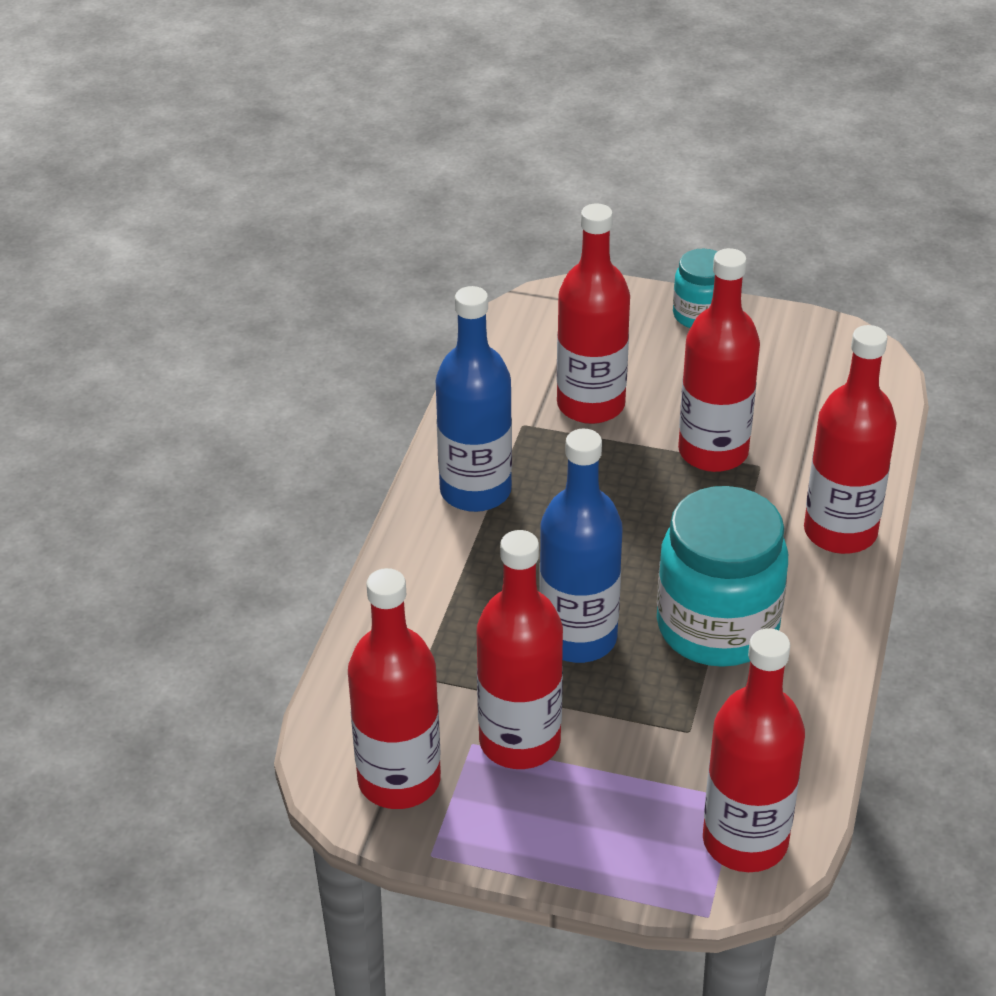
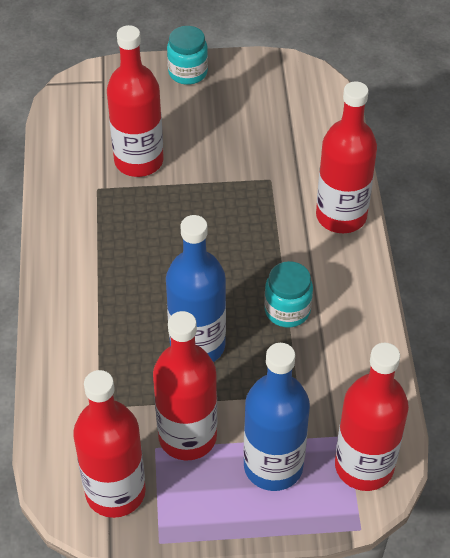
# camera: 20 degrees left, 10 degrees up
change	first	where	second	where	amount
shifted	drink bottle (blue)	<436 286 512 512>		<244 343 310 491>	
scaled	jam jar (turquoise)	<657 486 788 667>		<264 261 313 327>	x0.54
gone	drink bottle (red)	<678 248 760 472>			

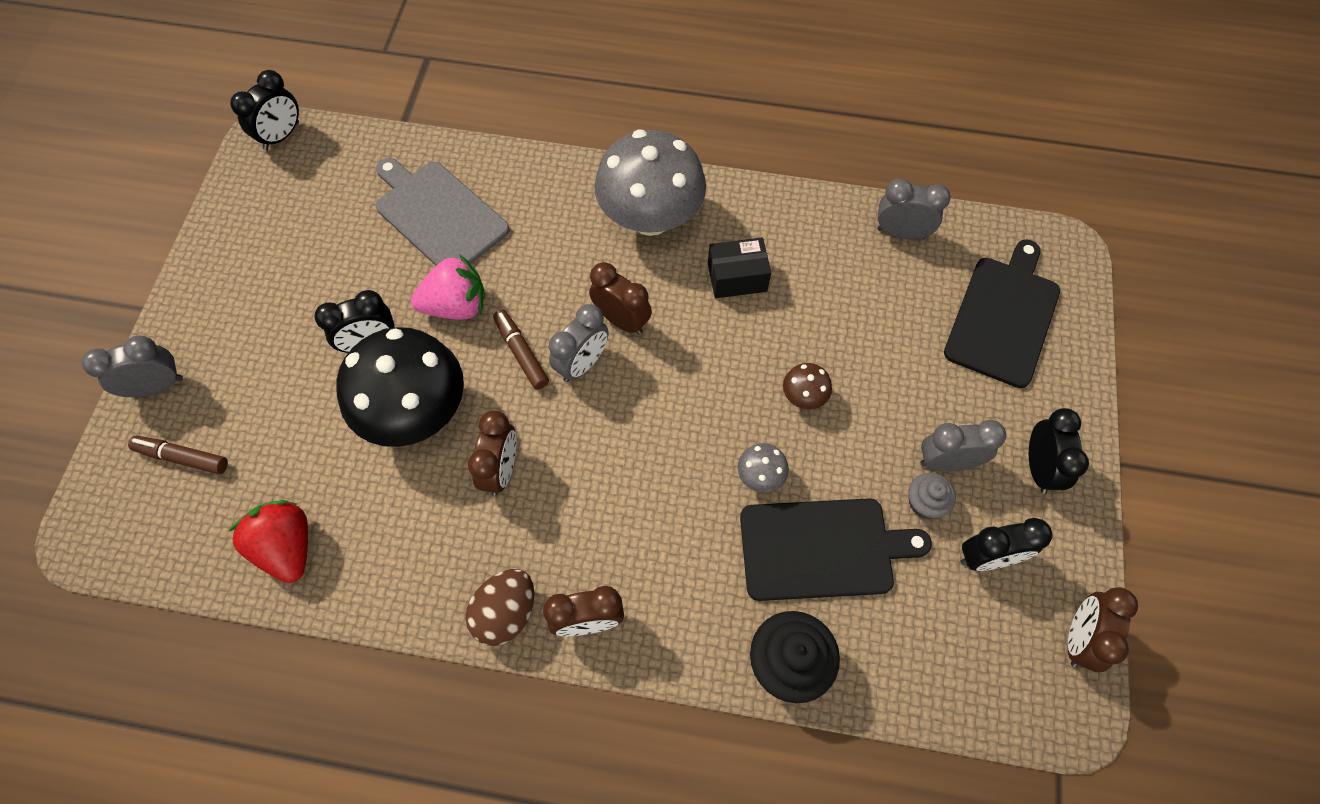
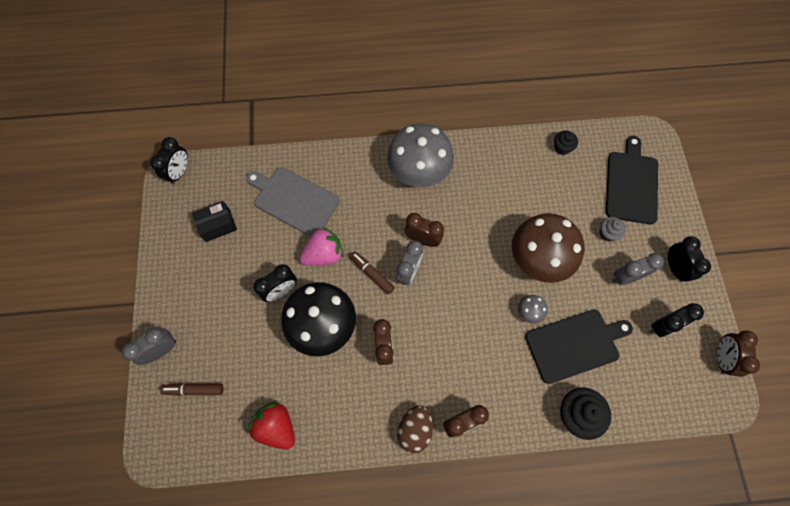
# camera: 15 degrees left, 5 degrees up
change	first	where	second	where	amount
shifted	box (jet-black)	<708 237 771 298>		<192 201 237 242>	
scaled	toadstool (dark brown)	<783 363 832 409>		<512 213 584 283>	x2.43
swapped	bedside clock (grey)	<877 178 951 239>	fairy cake (jet-black)	<554 130 578 155>	
shifted	fairy cake (grey)	<908 473 956 518>		<599 217 626 242>	

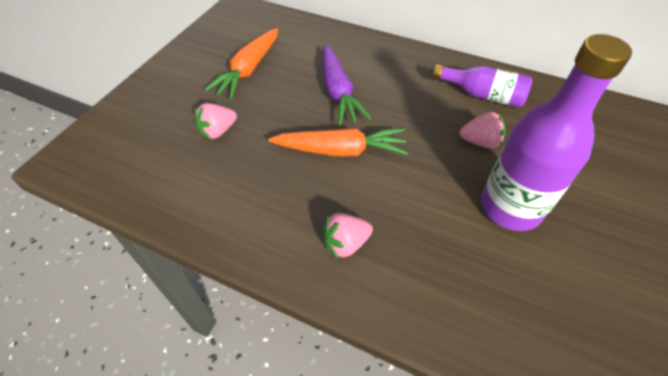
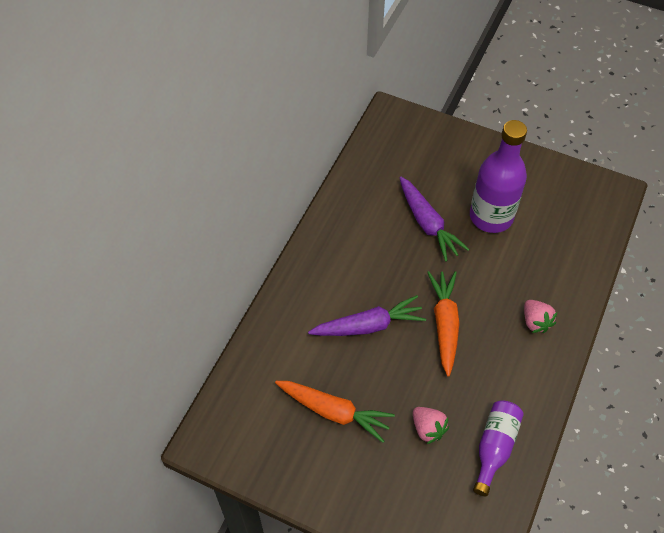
# camera: 90 degrees left, 5 degrees up
change	first	where	second	where	amount
swapped	toy strawberry (rose-pink)	<459 111 506 148>	toy carrot (violet)	<399 177 469 262>	
shifted	drink bottle (violet)	<433 64 532 107>		<473 400 524 496>	

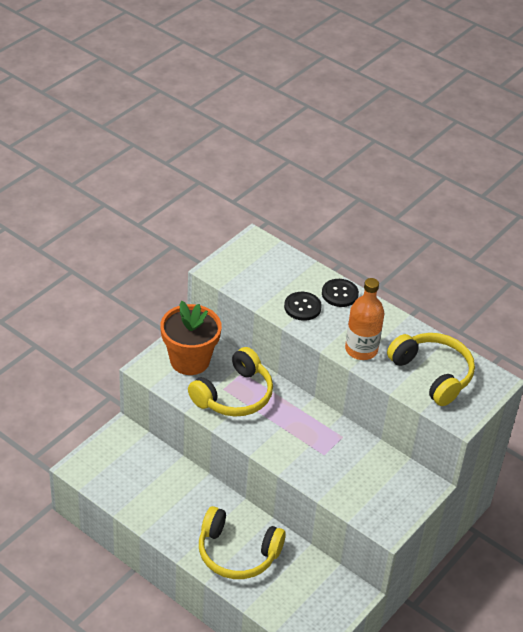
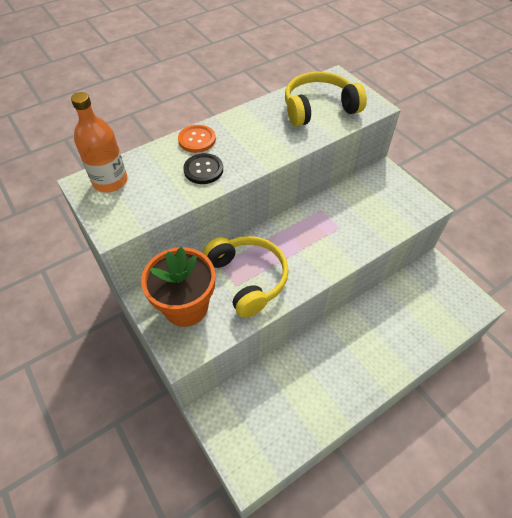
# camera: 70 degrees left, 10 degrees up
change	first	where	second	where	amount
shifted	drink bottle (orange-coloured)	<345 278 384 360>		<71 92 128 192>	
repainted	shirt button (jet-black)	<322 279 359 307>	shirt button (orange-coloured)	<178 125 216 153>	
gone	headphones (yellow)	<199 506 286 579>			

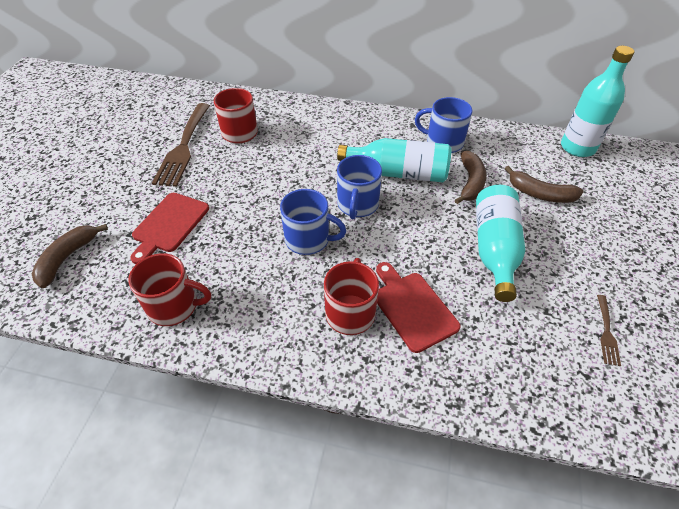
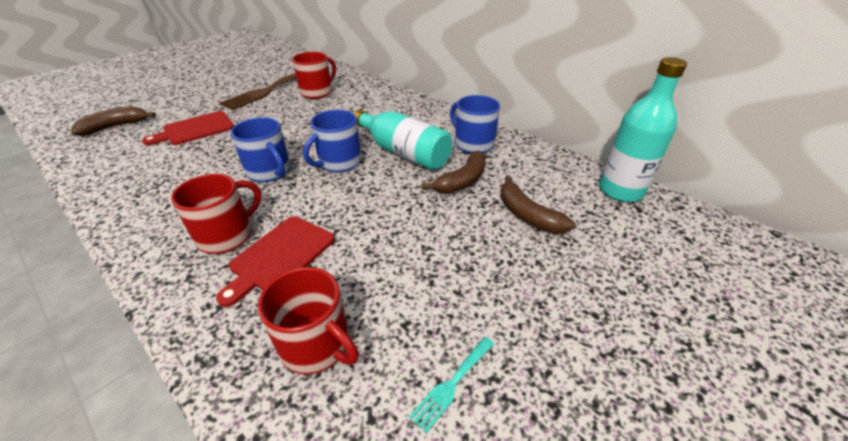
# camera: 30 degrees right, 10 degrees down
change	first	where	second	where	amount
rotated	bread board (red)	<376 262 461 353>		<216 216 335 307>	150 degrees counterclockwise
shifted	mug (red)	<128 253 211 326>		<258 267 359 374>	
repainted	table fork (dark brown)	<597 295 621 366>	table fork (turquoise)	<409 337 494 433>	
gone	drink bottle (turquoise)	<476 185 525 302>			

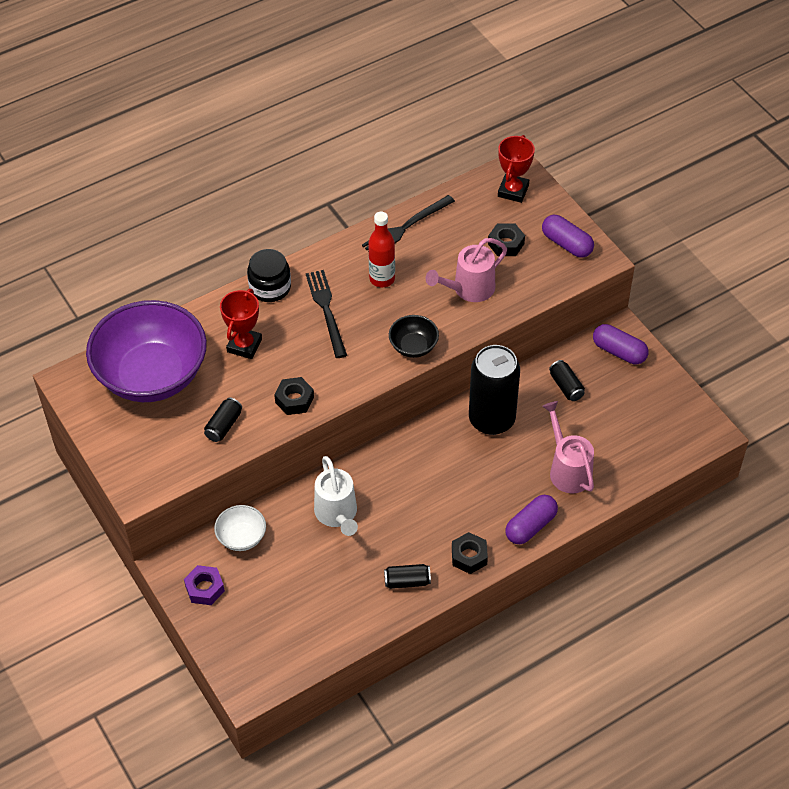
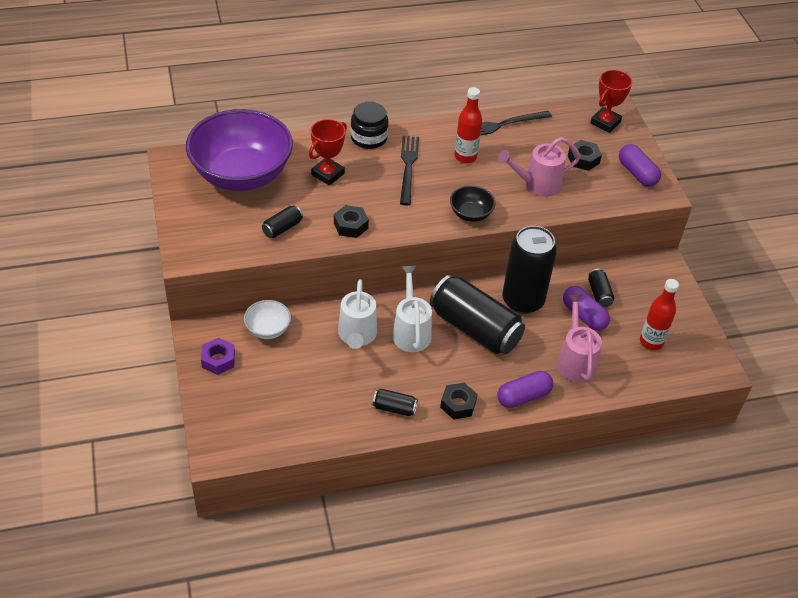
# camera: 15 degrees right, 5 degrees down
change	first	where	second	where	amount
new			watering can (white)	<392 266 432 352>	
new			tin (jet-black)	<430 275 525 354>	
shifted	pill (violet)	<593 324 649 364>		<563 286 610 331>	
new			drink bottle (red)	<640 279 679 350>	

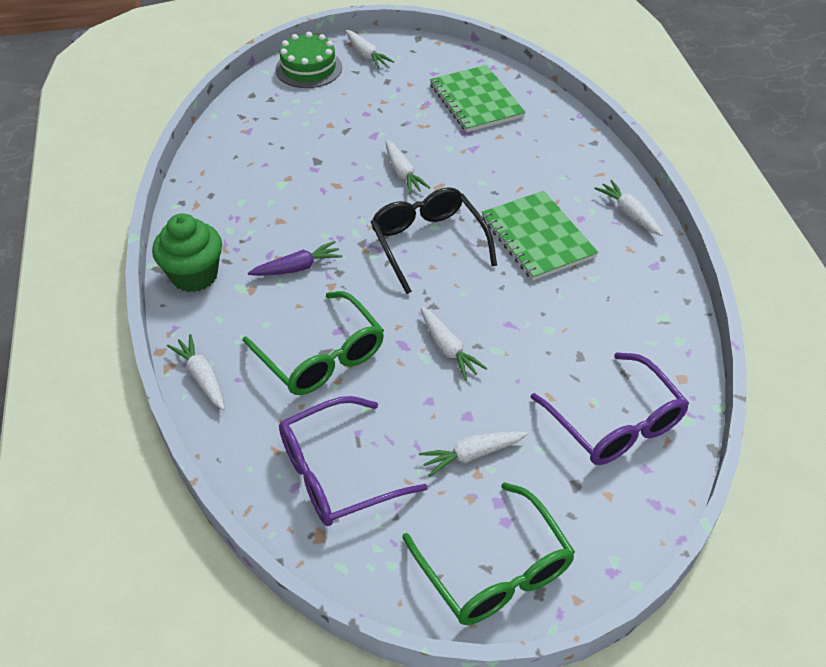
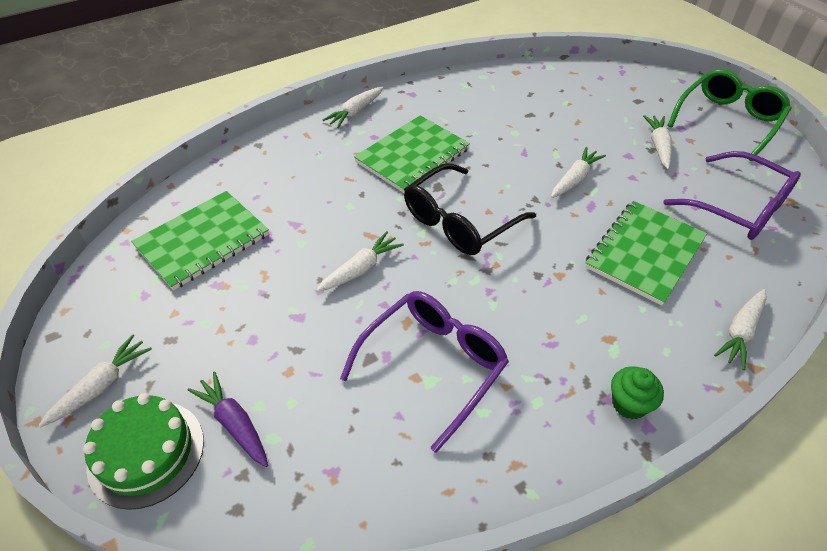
# camera: 110 degrees left, 0 degrees up
change	first	where	second	where	amount
shifted	toy carrot (violet)	<248 241 343 276>		<188 371 268 467>	
shifted	spectacles (violet)	<530 352 689 465>		<340 291 509 453>	
swapped	spectacles (leaf-green)	<242 291 384 395>	notebook (leaf-green)	<585 201 707 306>	
scaled	fairy cake (leaf-green)	<152 213 222 292>		<611 366 664 419>	x0.58
rotated	toy carrot (white)	<419 431 528 477>		<643 115 672 169>	135 degrees counterclockwise

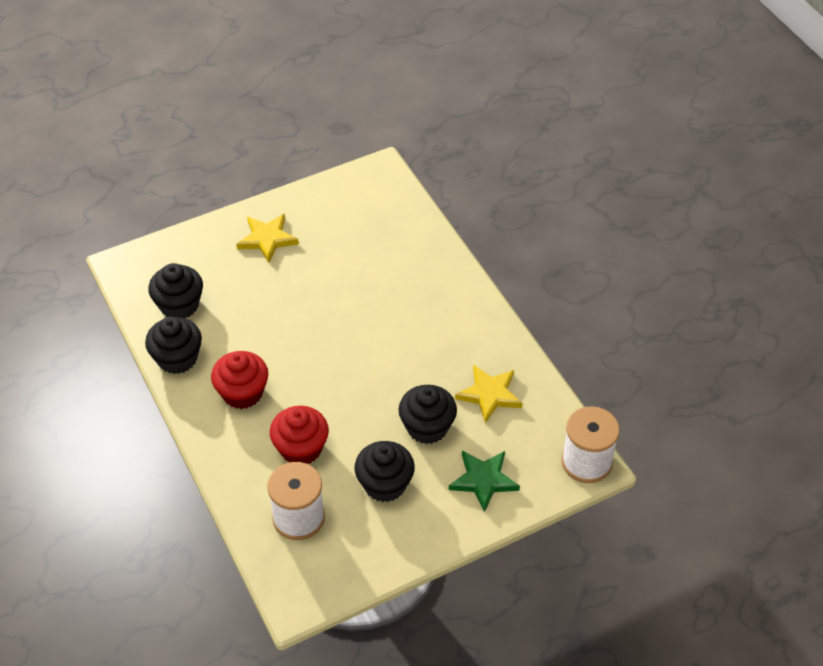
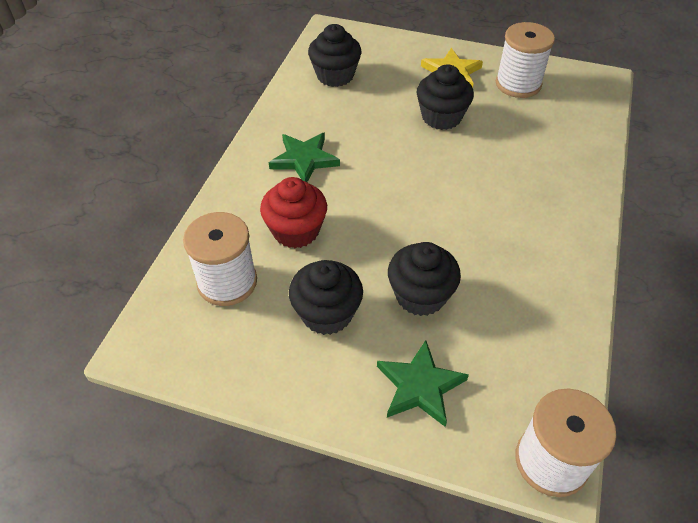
# camera: 45 degrees right, 0 degrees up
change	first	where	second	where	amount
swapped	fairy cake (red)	<211 351 268 409>	five-pointed star (leaf-green)	<269 133 340 182>	
shifted	fairy cake (jet-black)	<145 317 202 374>		<417 64 474 130>	
new			spool (white)	<495 22 555 98>	
gone	five-pointed star (yellow)	<455 365 523 423>			

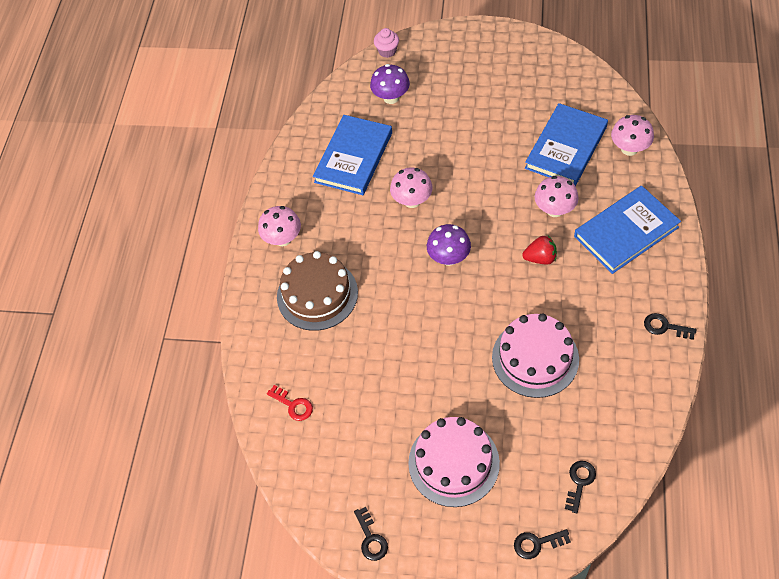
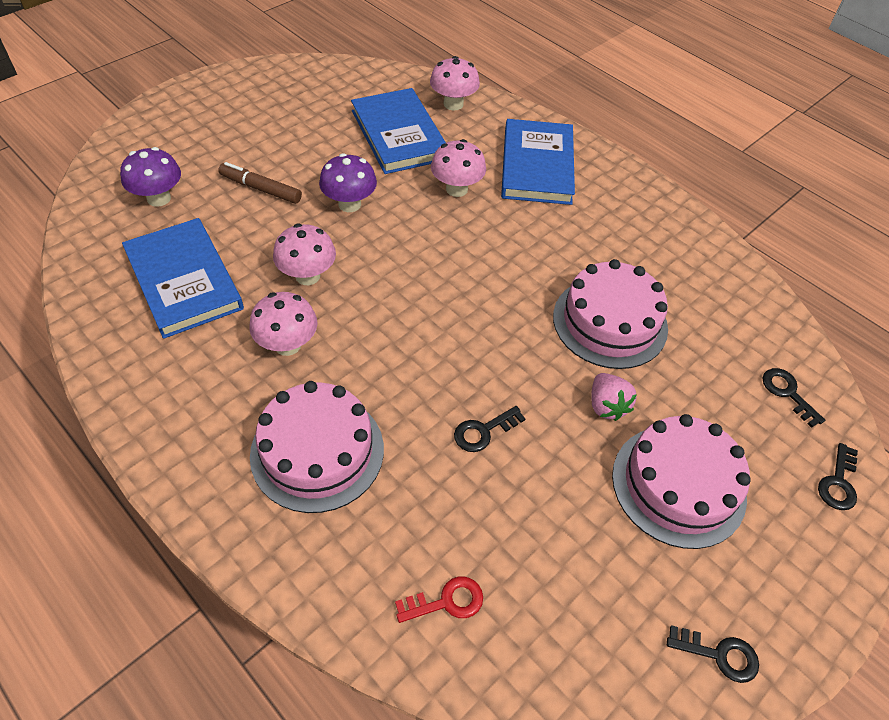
# camera: 60 degrees left, 5 degrees down
change	first	where	second	where	amount
new			marker (dark brown)	<218 162 302 204>	
shifted	toadstool (rose-pink)	<258 206 301 247>		<249 292 318 356>	
repainted	gateau (dark brown)	<277 251 358 331>	gateau (rose-pink)	<250 381 384 513>	
shifted	toadstool (violet)	<427 224 471 266>		<319 153 377 212>	
shifted	key (jet-black)	<644 313 696 340>		<454 406 526 452>	
new			toy strawberry (rose-pink)	<591 373 637 421>	
gone	fairy cake (rose-pink)	<374 28 399 58>			
gone	toy strawberry (red)	<522 236 557 265>			

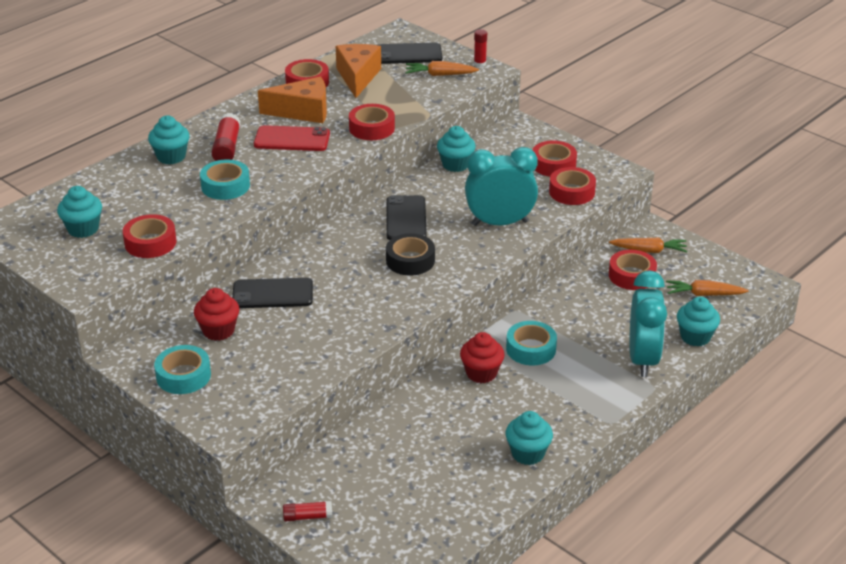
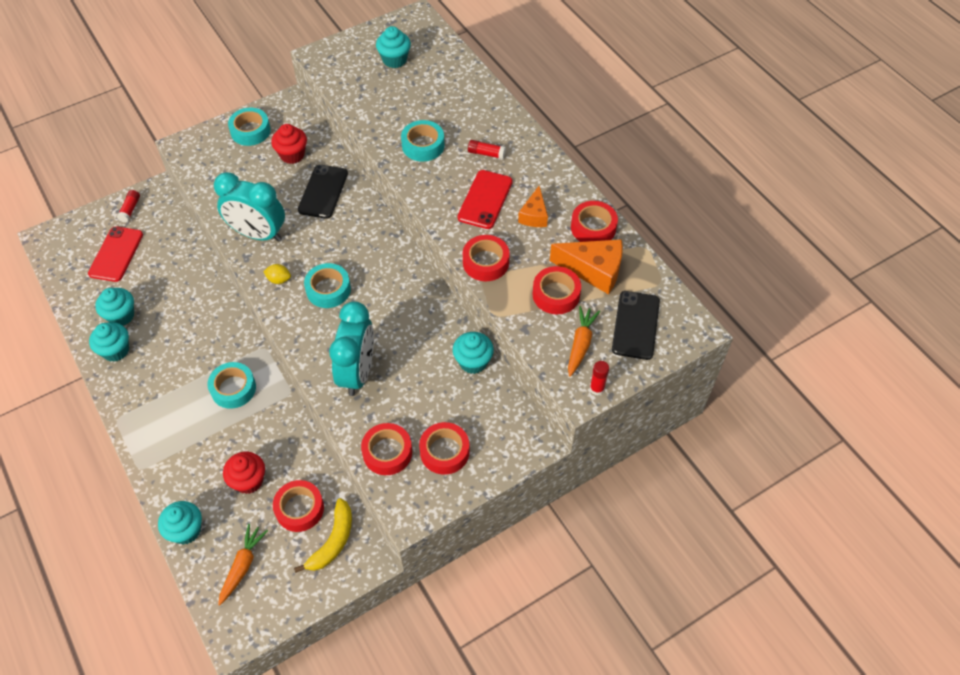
# camera: 105 degrees right, 20 degrees up
change	first	where	second	where	amount
new			phone (red)	<88 226 143 282>	
shifted	fairy cake (turquoise)	<148 116 190 164>		<95 288 134 326>	
shifted	bedside clock (turquoise)	<630 270 667 377>		<214 172 285 242>	
shifted	fairy cake (red)	<460 332 505 383>		<223 452 265 494>	
new			toy lemon (yellow)	<263 264 291 284>	
swapped	toy carrot (orange-coloured)	<609 238 688 253>	toy banana (yellow)	<294 498 352 573>	
repainted	sticky tape (jet-black)	<386 233 435 276>	sticky tape (turquoise)	<304 263 351 308>	
scaled	stick of glue (red)	<211 113 241 161>		<468 140 506 159>	x0.63
scaled	cheese (orange-coloured)	<258 77 327 123>		<518 186 548 227>	x0.61
shifted	sticky tape (red)	<123 214 176 258>		<532 266 581 314>	
gone	phone (jet-black)	<386 195 427 240>			

